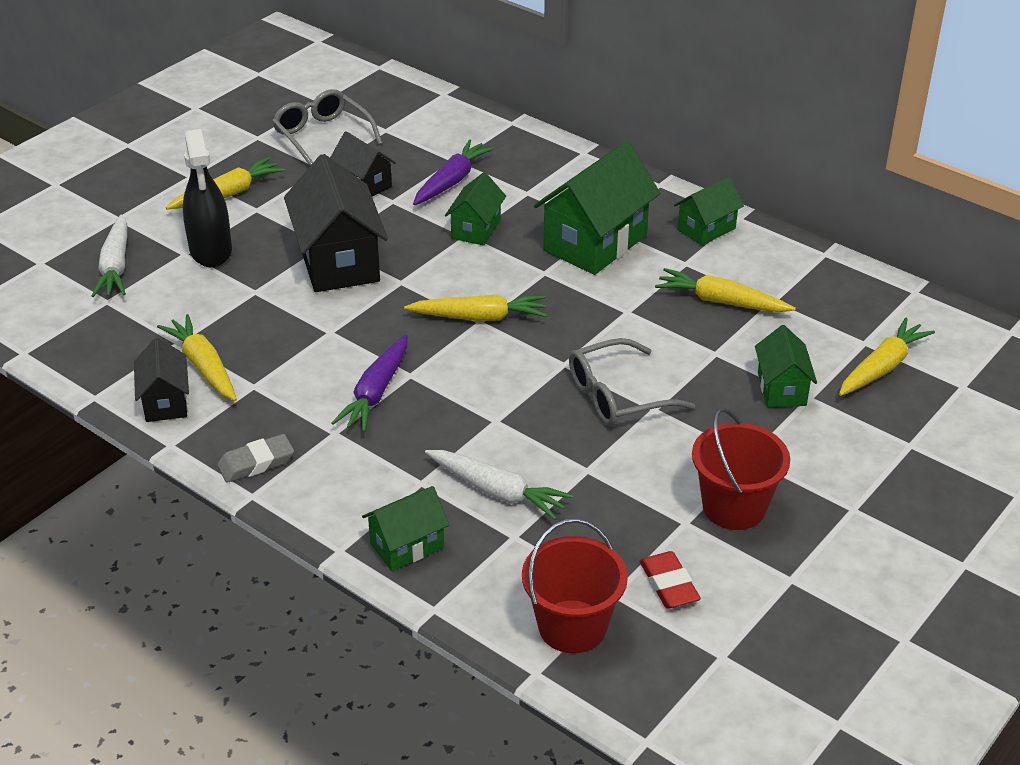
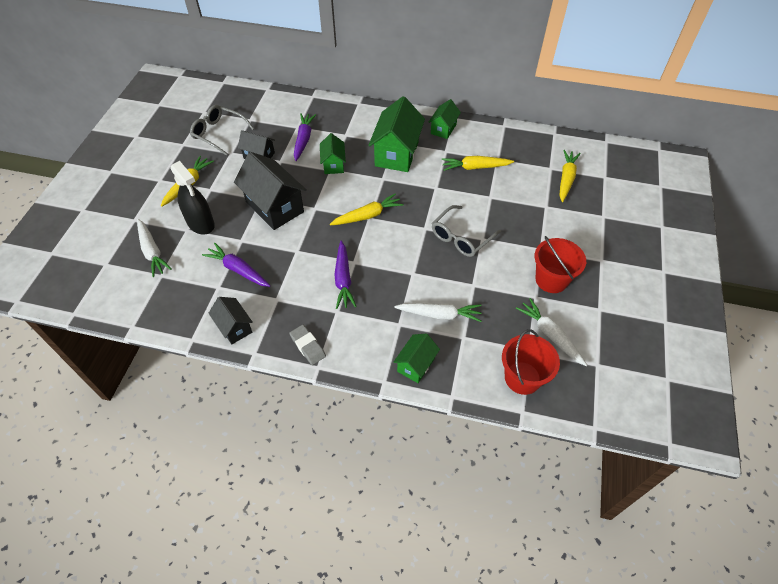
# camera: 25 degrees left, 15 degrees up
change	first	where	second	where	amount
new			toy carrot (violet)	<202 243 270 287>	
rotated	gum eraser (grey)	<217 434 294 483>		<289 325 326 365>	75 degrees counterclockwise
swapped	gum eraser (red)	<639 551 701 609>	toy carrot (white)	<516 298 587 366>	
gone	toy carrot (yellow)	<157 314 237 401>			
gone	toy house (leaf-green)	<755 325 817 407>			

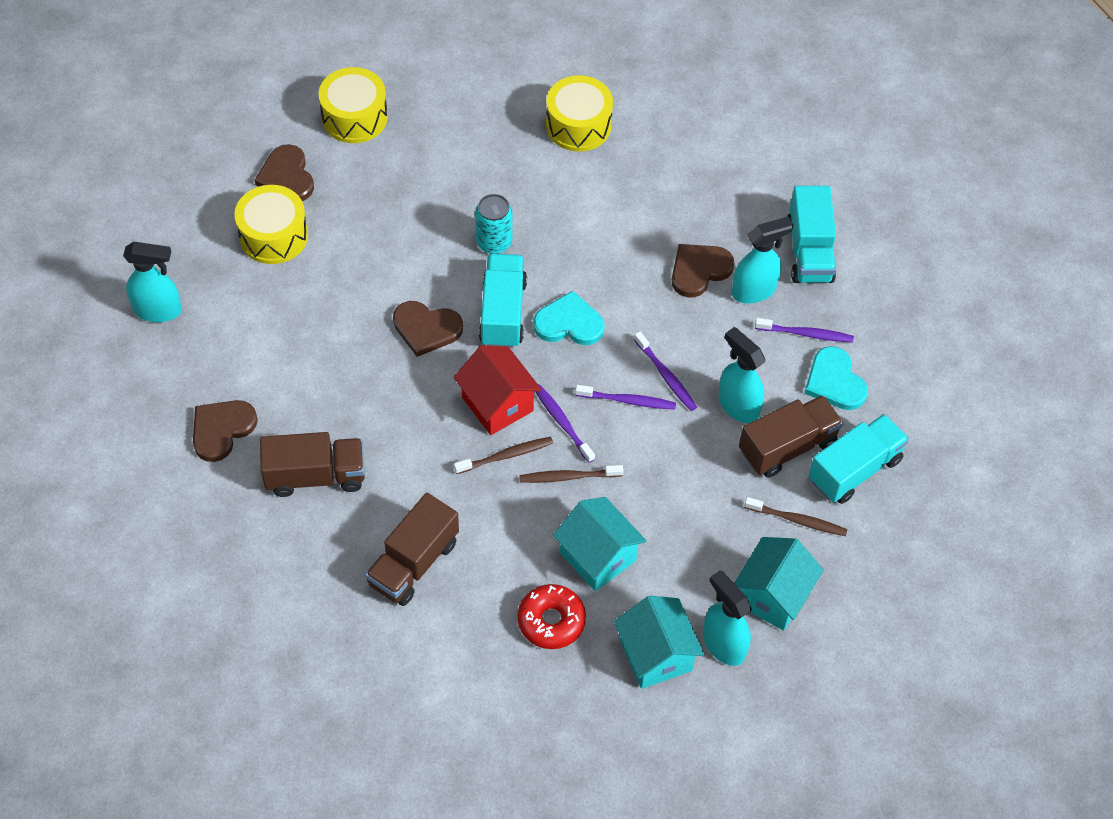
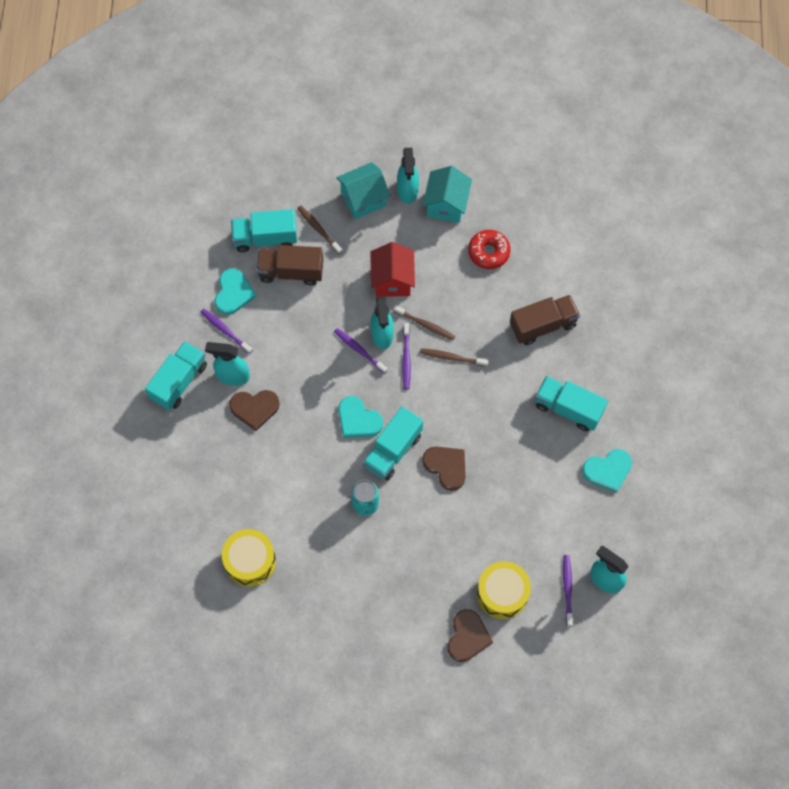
# camera: 145 degrees left, 10 degrees up
change	first	where	second	where	amount
shifted	toy house (red)	<453 345 542 435>		<370 242 415 297>	
shifted	spray cleaner (turquoise)	<718 327 765 423>		<370 296 394 349>	
repainted	truck (dark brown)	<260 432 365 497>	truck (turquoise)	<535 376 608 431>	
shifted	toothbrush (violet)	<634 331 697 411>		<563 555 573 627>	
repainted	heart shape (dark brown)	<193 400 258 462>	heart shape (turquoise)	<582 449 632 493>	
gone	toy drum (yellow)	<319 67 388 143>			
gone	toy house (turquoise)	<553 497 647 591>			

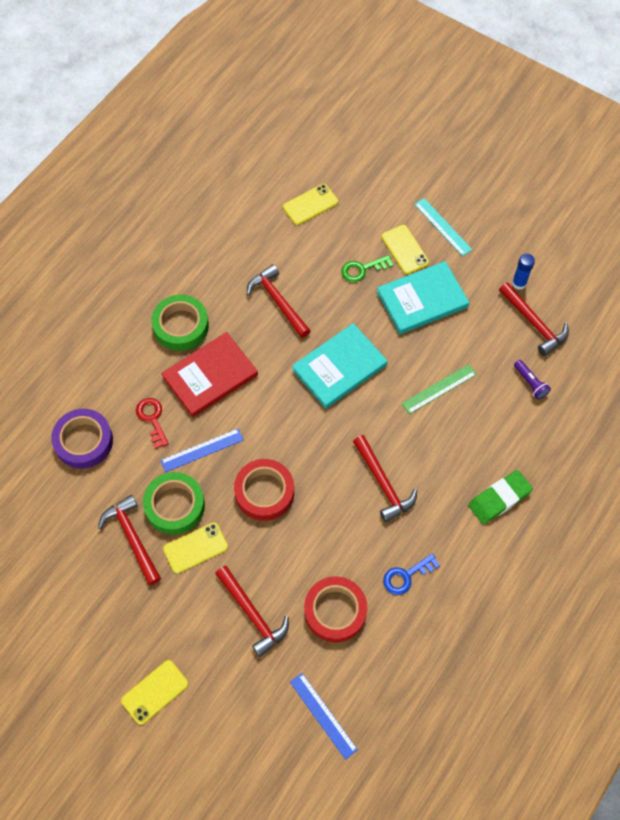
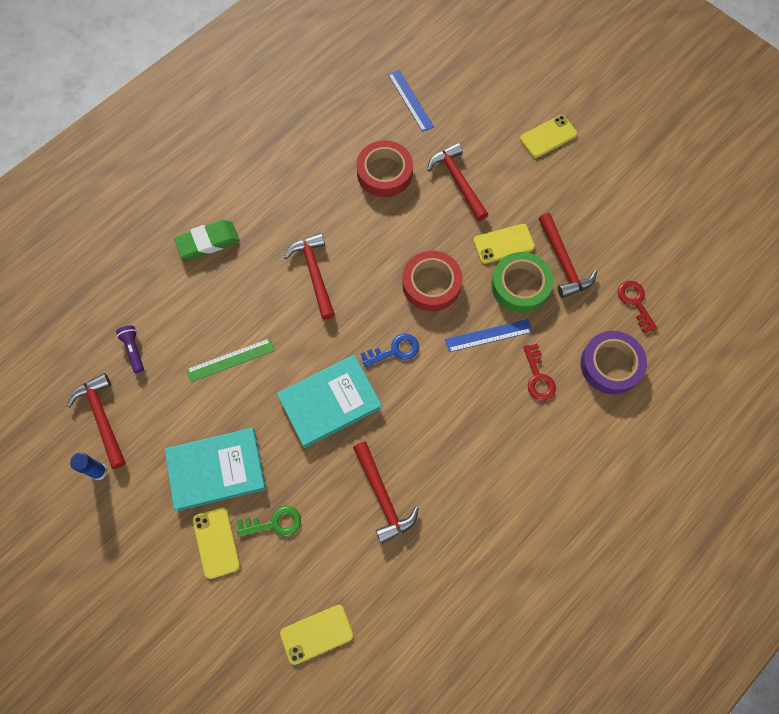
# camera: 170 degrees left, 5 degrees up
change	first	where	second	where	amount
shifted	key (blue)	<383 553 440 595>		<361 334 419 367>	
new			key (red)	<618 281 658 334>	
gone	sticky tape (leaf-green)	<151 295 209 351>			
gone	hardcover (red)	<161 332 258 417>			
gone	measuring stick (turquoise)	<414 198 472 256>			

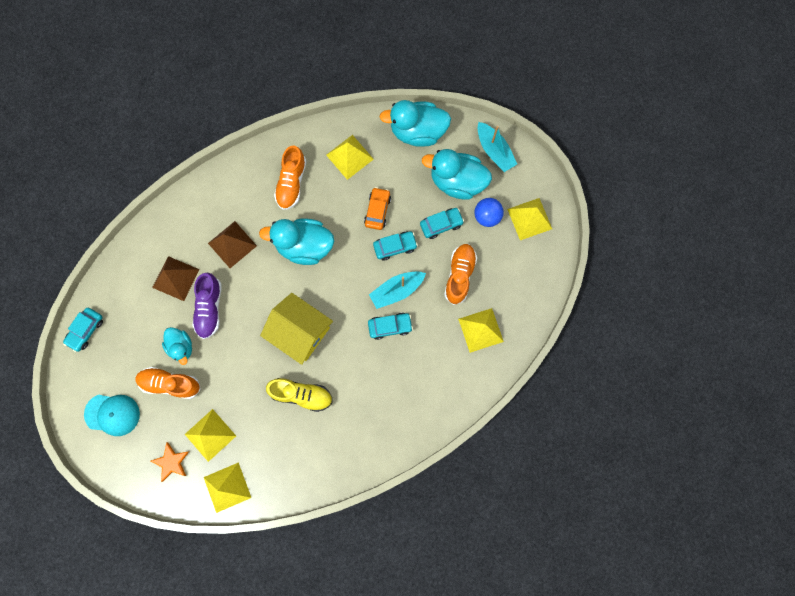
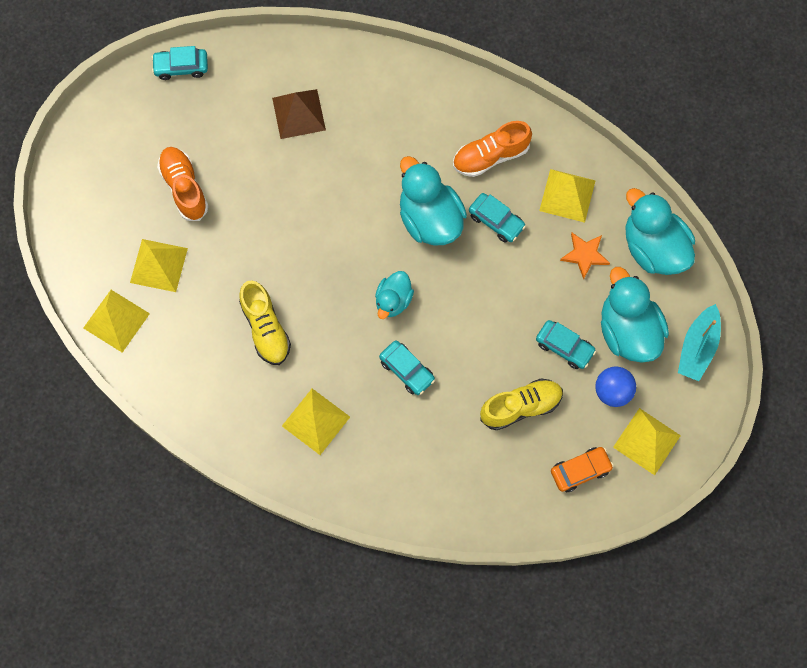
# camera: 55 degrees right, 5 degrees down
change	first	where	second	where	amount
shifted	solid pyramid (yellow)	<458 308 504 353>		<282 389 350 455>	
shifted	rubber duck (turquoise)	<162 327 192 365>		<375 271 414 319>	
shifted	car (turquoise)	<373 231 418 261>		<469 193 526 242>	
repainted	sneaker (orange-coloured)	<444 244 477 305>	sneaker (yellow)	<480 378 563 430>	
shifted	car (orange-coloured)	<364 187 391 230>		<551 447 614 492>	
shifted	five-pointed star (orange-coloured)	<151 442 189 482>		<560 233 610 280>	
gone	peaked cap (turquoise)	<84 395 140 436>			
gone	sneaker (violet)	<192 273 222 339>			
gone	solid pyramid (dark brown)	<208 221 257 268>			
gone	toy house (yellow)	<260 293 333 365>			
gone	toy boat (turquoise)	<369 272 426 309>			

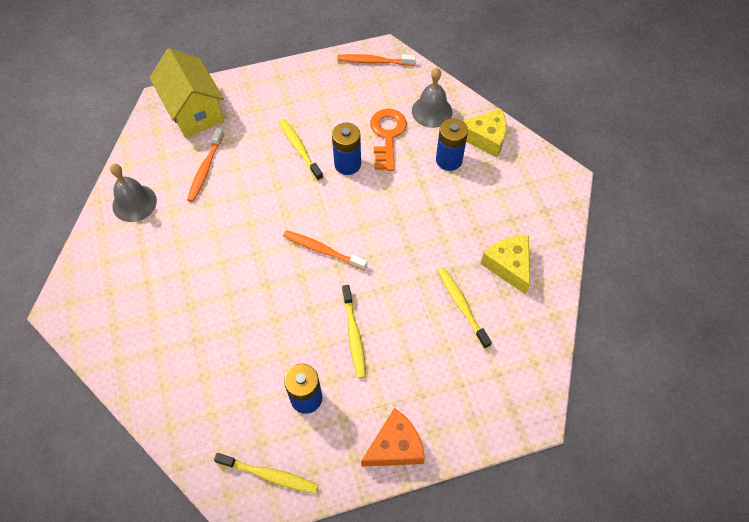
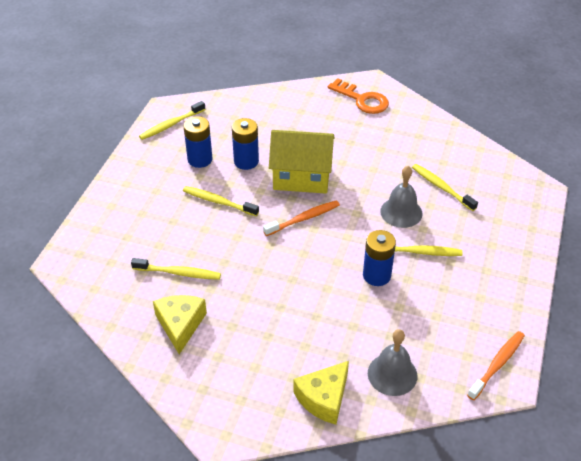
# camera: 125 degrees right, 15 degrees down
change	first	where	second	where	amount
rotated	cheese (yellow)	<481 236 530 295>		<153 295 207 354>	105 degrees counterclockwise
shifted	power cell (blue)	<436 118 468 171>		<232 118 259 170>	
shifted	toy house (yellow)	<149 48 224 138>		<269 130 335 194>	
shifted	key (orange-coloured)	<370 109 407 171>		<328 78 389 114>	
shifted	bell (grey)	<110 164 157 222>		<380 166 423 228>	
repainted	toothbrush (orange-coloured)	<187 128 224 202>	toothbrush (yellow)	<412 164 478 211>	
gone	cheese (orange-coloured)	<361 408 425 467>			

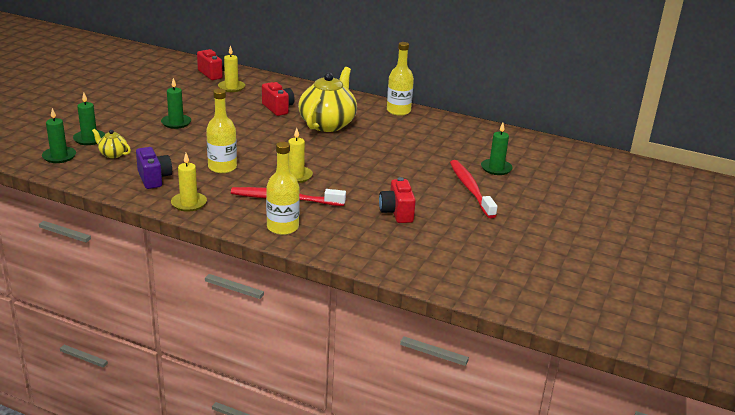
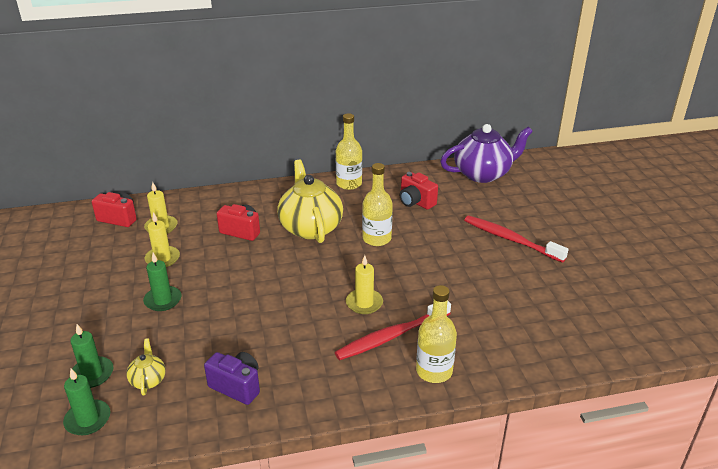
# camera: 35 degrees left, 5 degrees up
change	first	where	second	where	amount
rotated	china teapot (yellow)	<92 129 131 158>		<126 339 166 395>	90 degrees clockwise
shifted	candle (yellow)	<171 153 207 212>		<145 212 180 267>	
shifted	drink bottle (yellow)	<206 89 237 173>		<362 163 393 246>	
shifted	photo camera (red)	<379 177 416 223>		<400 172 438 210>	
new			china teapot (violet)	<440 124 533 183>	
gone	candle (leaf-green)	<481 123 513 175>			

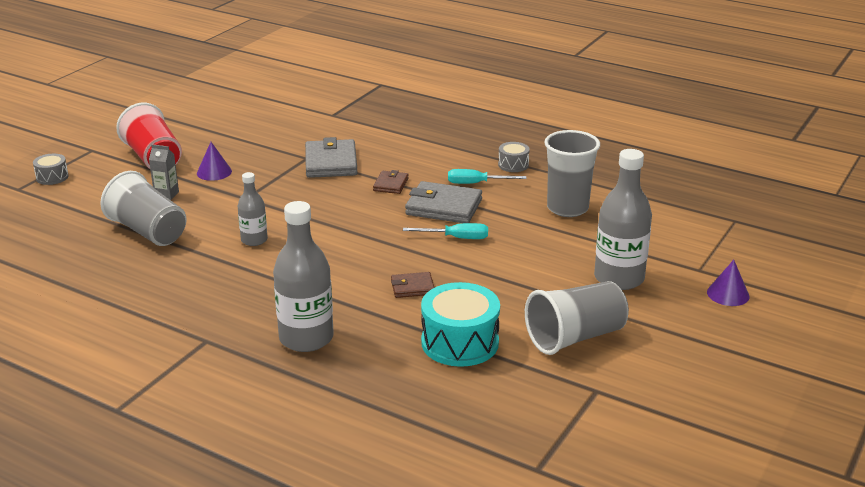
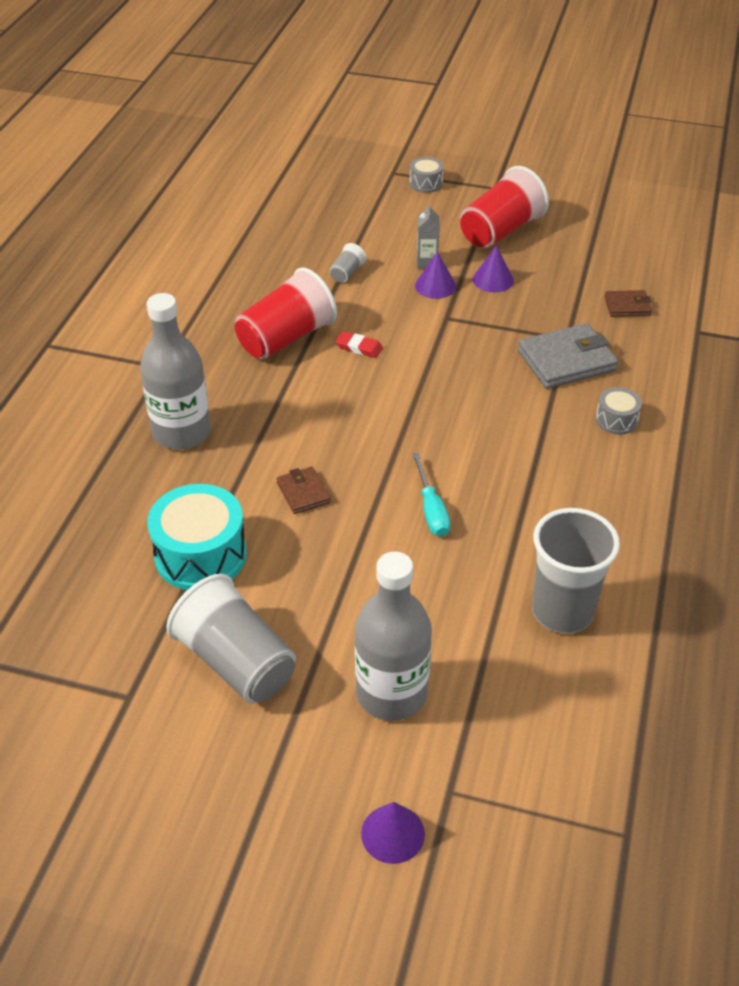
# camera: 75 degrees right, 15 degrees up
change	first	where	second	where	amount
new			tumbler (red)	<235 267 337 360>	
scaled	tumbler (grey)	<100 171 186 246>		<329 243 366 283>	x0.44
swapped	drink bottle (grey)	<238 172 268 246>	gum eraser (red)	<335 331 383 358>	
new			cone shape (violet)	<415 252 456 299>	
shifted	toy drum (grey)	<498 142 530 172>		<596 387 642 434>	
shifted	card wallet (dark brown)	<373 170 409 194>		<604 290 652 317>	
gone	card wallet (grey)	<405 181 482 223>			
gone	screwdriver (turquoise)	<448 169 527 184>			

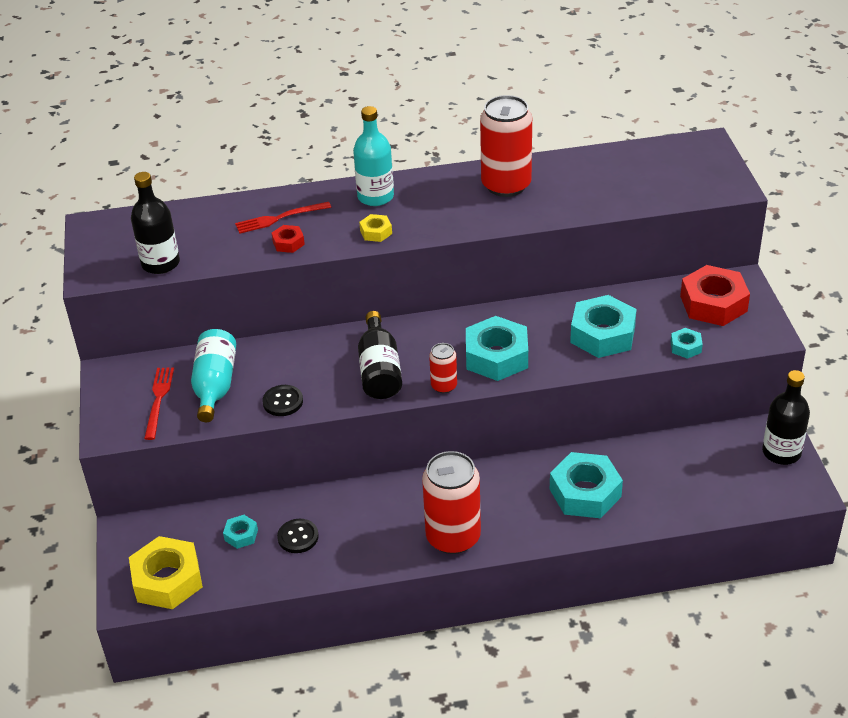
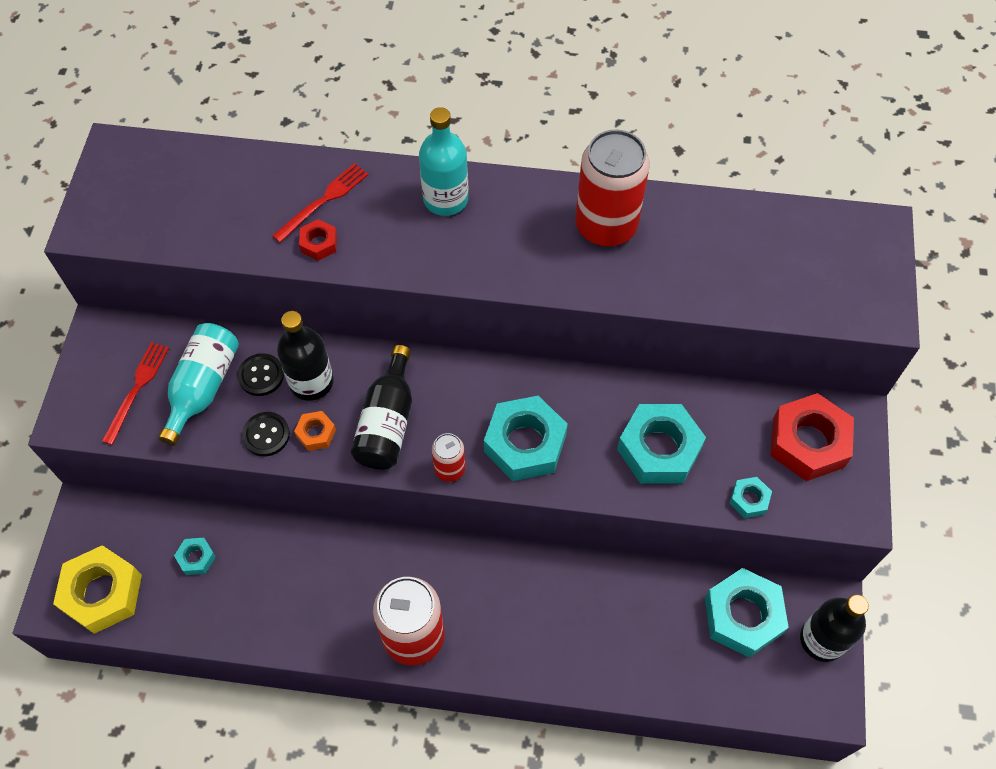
# camera: 15 degrees right, 20 degrees up
change	first	where	second	where	amount
shifted	shirt button (jet-black)	<277 519 319 553>		<237 353 284 396>	
rotated	table fork (red)	<235 202 331 234>		<272 163 369 243>	135 degrees clockwise
shifted	drink bottle (jet-black)	<131 172 180 274>		<277 311 334 401>	
new			hexagon nut (orange-coloured)	<294 411 336 451>	
shifted	hexagon nut (turquoise)	<550 452 623 518>		<705 568 789 658>	
gone	hexagon nut (yellow)	<359 214 392 242>			

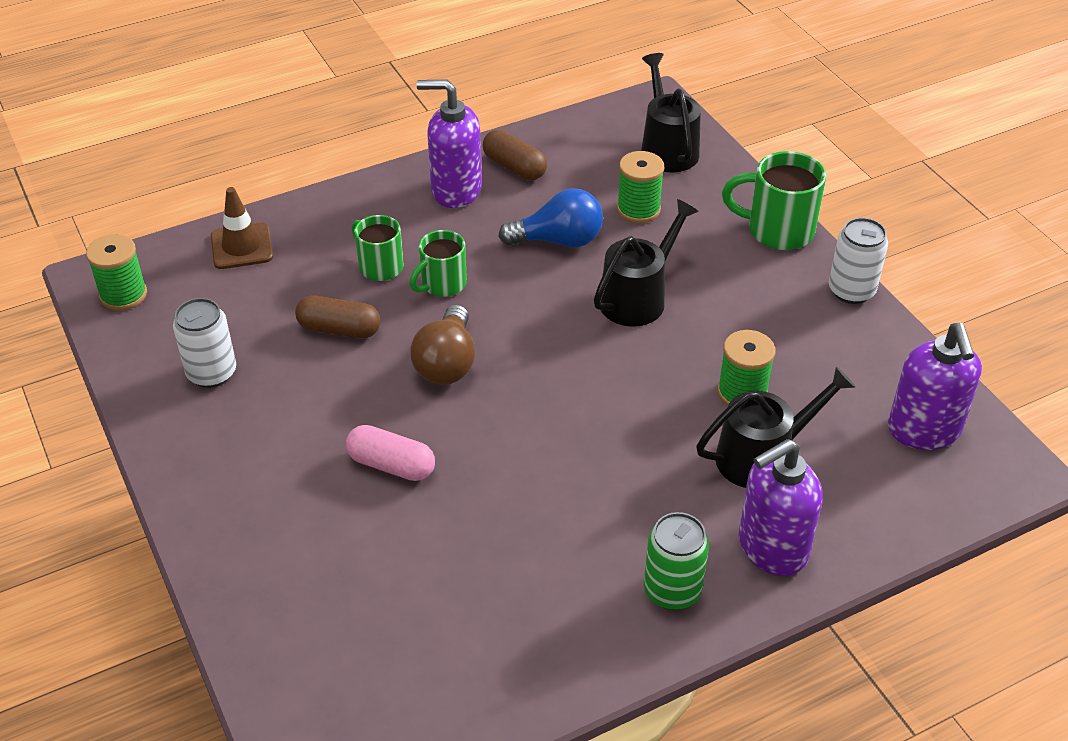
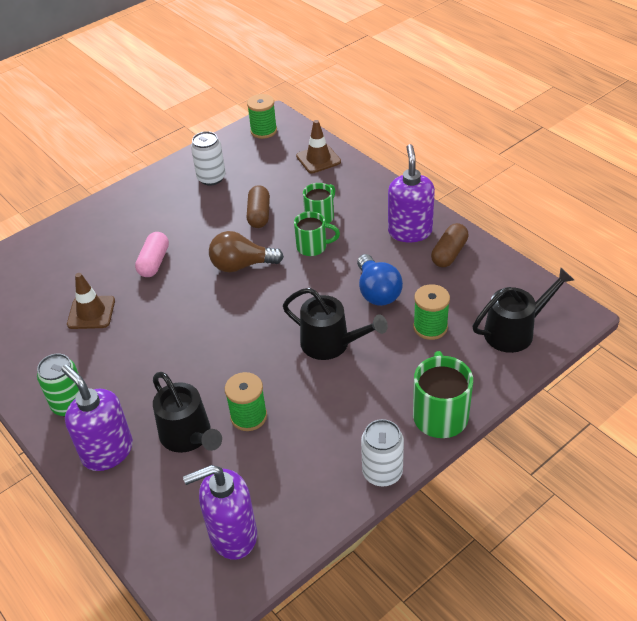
# camera: 80 degrees right, 0 degrees up
change	first	where	second	where	amount
new			traffic cone (dark brown)	<67 273 115 329>	
rotated	mug (leaf-green)	<410 230 467 297>		<294 211 340 256>	150 degrees clockwise

